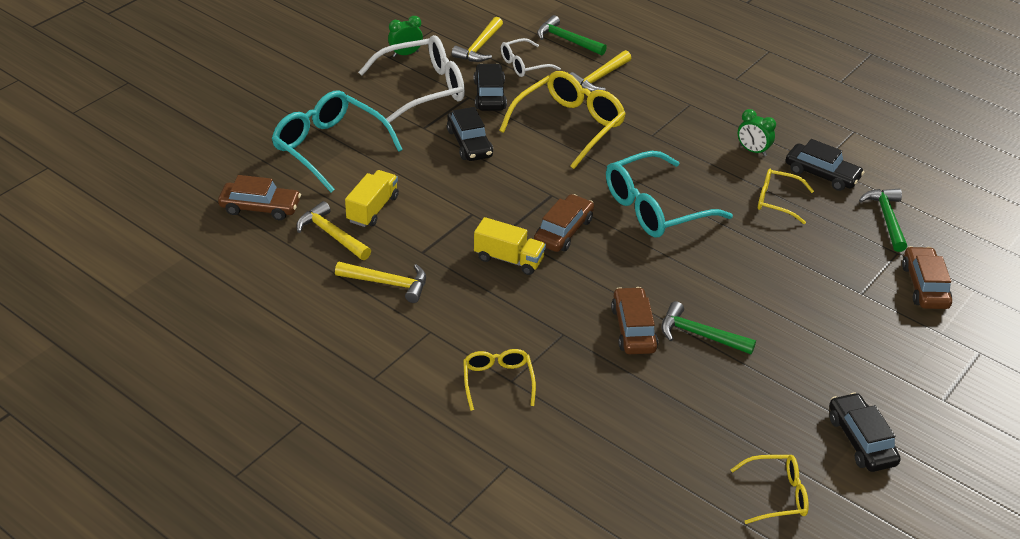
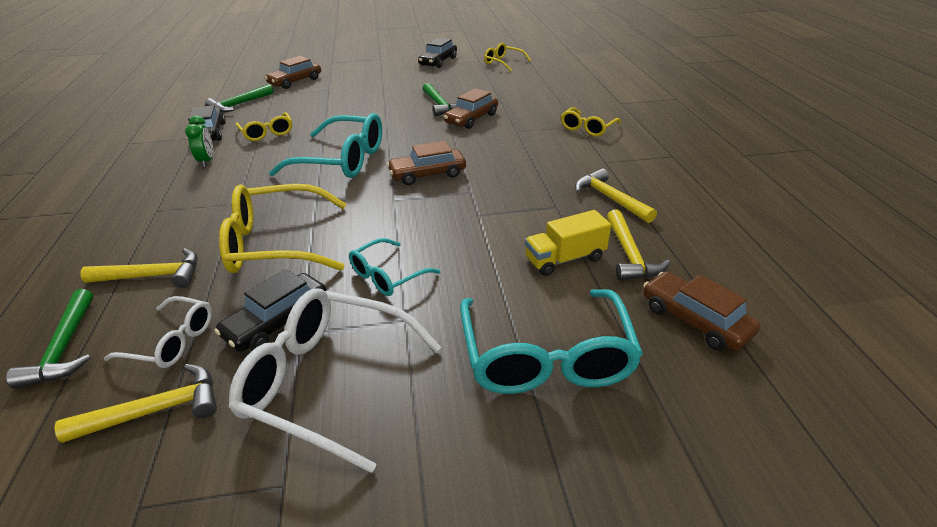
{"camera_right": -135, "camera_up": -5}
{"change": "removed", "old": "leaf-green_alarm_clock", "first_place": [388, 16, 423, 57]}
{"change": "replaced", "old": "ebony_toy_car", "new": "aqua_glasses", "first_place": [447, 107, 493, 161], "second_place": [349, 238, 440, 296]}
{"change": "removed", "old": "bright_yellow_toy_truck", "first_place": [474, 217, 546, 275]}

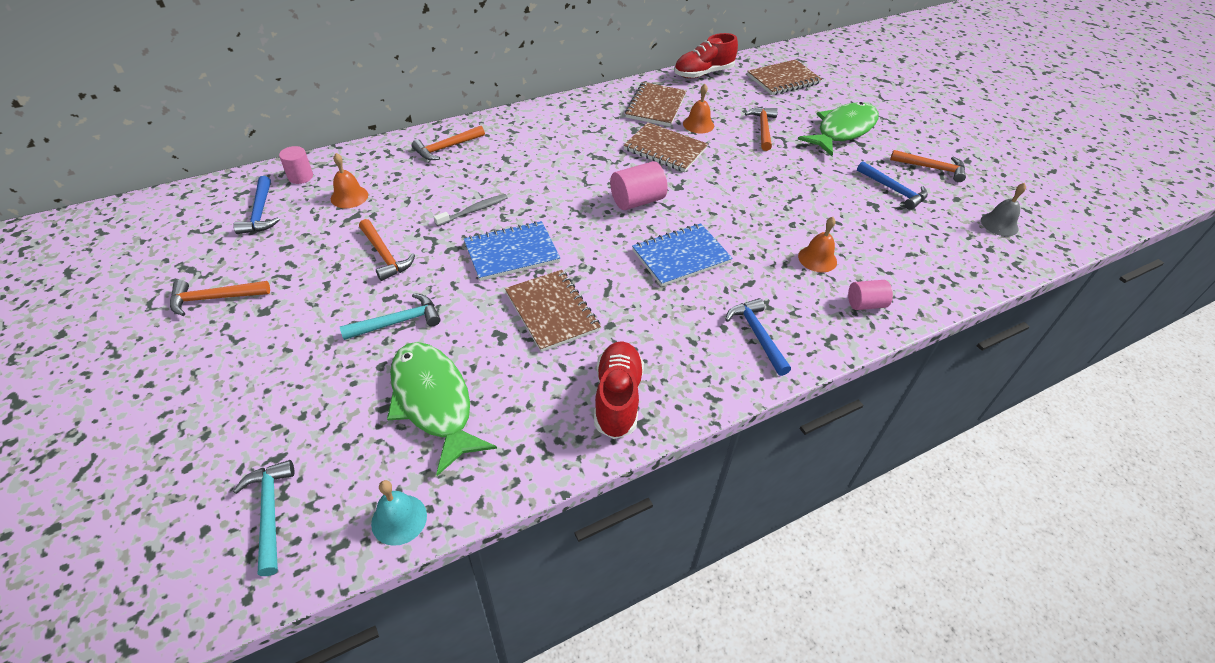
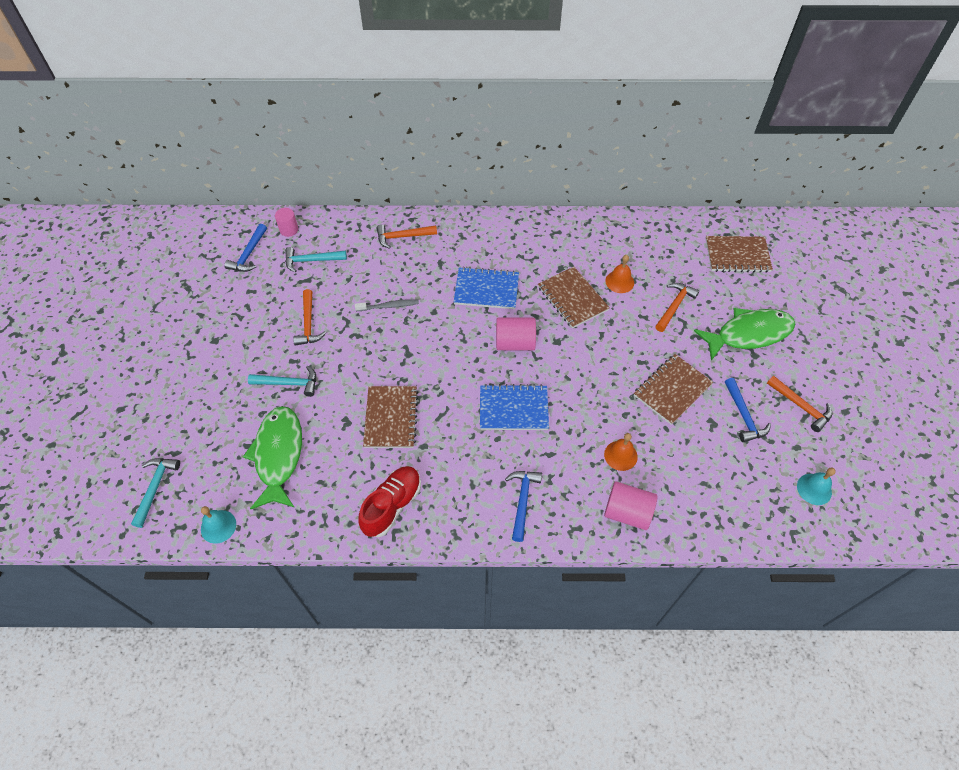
{"camera_right": 30, "camera_up": 10}
{"change": "removed", "old": "red_shoe", "first_place": [674, 33, 738, 78]}
{"change": "moved", "old": "dark_brown_exercise_book", "first_place": [625, 82, 686, 126], "second_place": [634, 354, 713, 425]}
{"change": "replaced", "old": "bright_orange_hand_bell", "new": "aqua_claw_hammer", "first_place": [331, 153, 368, 208], "second_place": [285, 247, 347, 273]}
{"change": "recoloured", "old": "ash-grey_hand_bell", "new": "aqua_hand_bell", "first_place": [981, 183, 1026, 236], "second_place": [797, 468, 836, 505]}
{"change": "moved", "old": "royal_blue_exercise_book", "first_place": [464, 221, 560, 281], "second_place": [454, 267, 519, 309]}
{"change": "removed", "old": "bright_orange_claw_hammer", "first_place": [170, 280, 270, 316]}
{"change": "resized", "old": "pink_cylinder", "first_place": [848, 280, 893, 310], "second_place": [604, 481, 658, 530], "factor": 1.56}

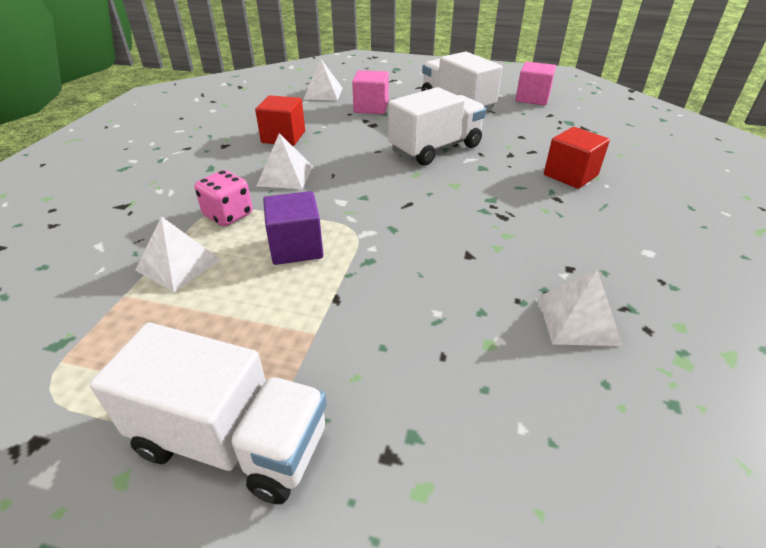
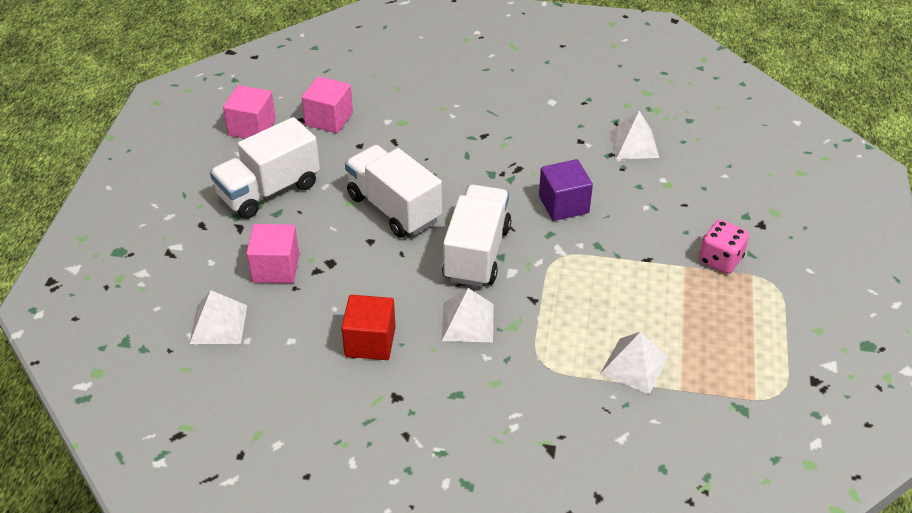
{"camera_right": -95, "camera_up": 5}
{"change": "removed", "old": "red_block", "first_place": [544, 127, 610, 189]}
{"change": "moved", "old": "pink_die", "first_place": [195, 170, 253, 226], "second_place": [699, 220, 749, 274]}
{"change": "moved", "old": "royal_purple_block", "first_place": [263, 191, 323, 265], "second_place": [539, 159, 593, 221]}
{"change": "moved", "old": "snow-white_toy_truck", "first_place": [89, 322, 327, 504], "second_place": [442, 185, 511, 287]}
{"change": "added", "new": "pink_block", "second_place": [302, 76, 353, 133]}

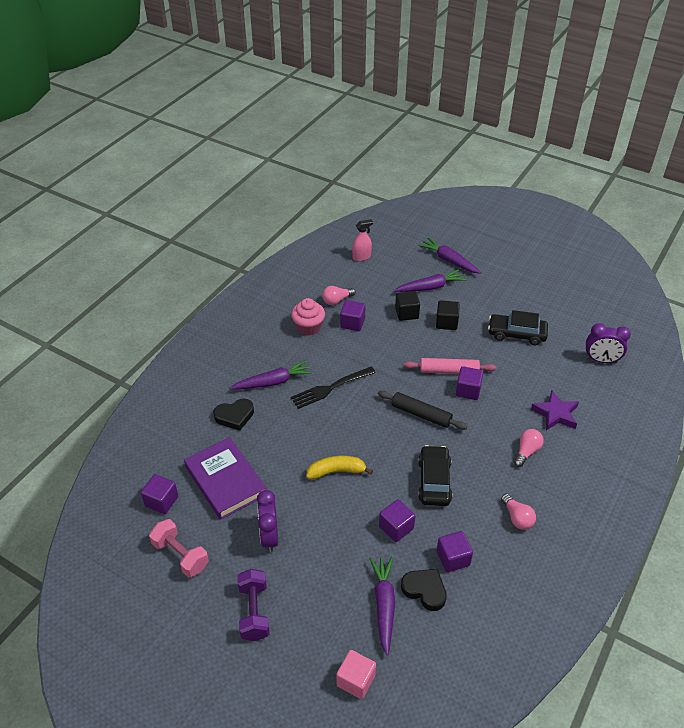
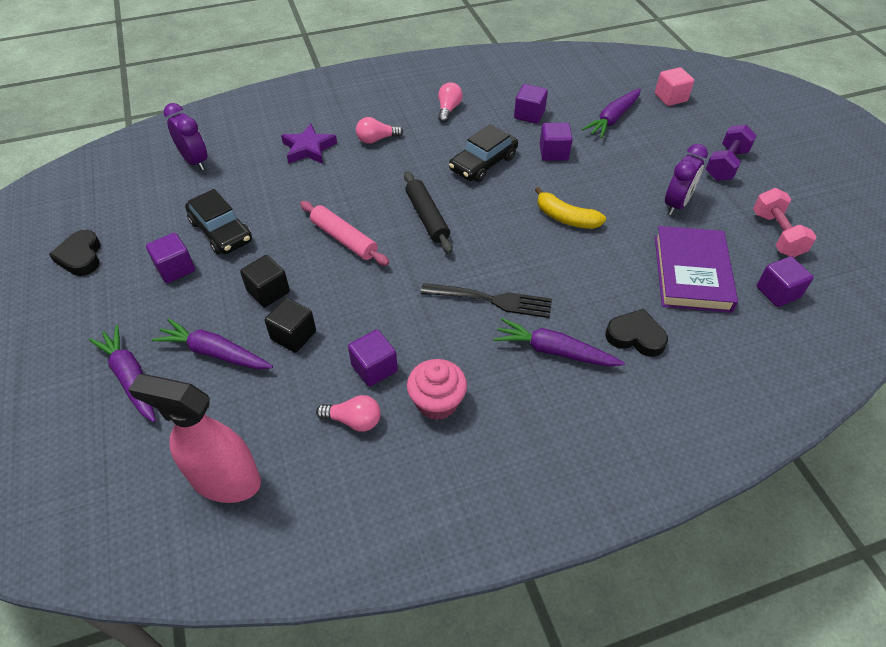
{"camera_right": -140, "camera_up": 5}
{"change": "resized", "old": "pink_spray_bottle", "first_place": [352, 219, 373, 261], "second_place": [128, 374, 261, 503], "factor": 1.89}
{"change": "turned", "old": "royal_purple_root_vegetable", "first_place": [418, 237, 481, 274], "second_place": [89, 325, 156, 422], "degrees": 150}
{"change": "moved", "old": "royal_purple_block", "first_place": [456, 366, 483, 400], "second_place": [146, 233, 195, 283]}
{"change": "moved", "old": "ebony_heart", "first_place": [401, 569, 447, 611], "second_place": [49, 230, 101, 276]}

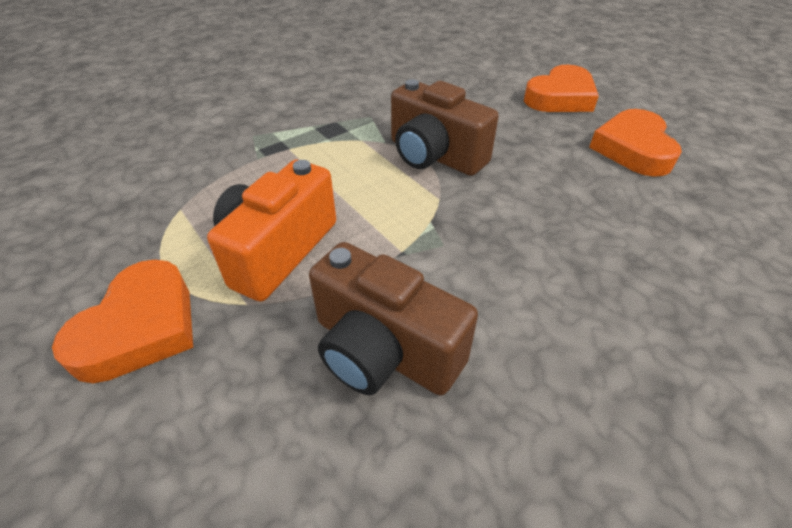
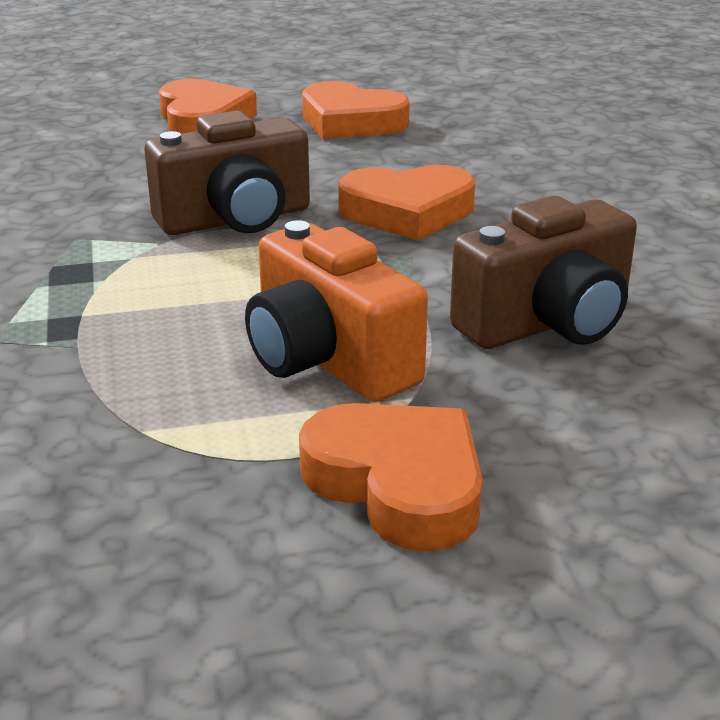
{"camera_right": -65, "camera_up": -15}
{"change": "added", "new": "bright_orange_heart", "second_place": [338, 165, 475, 241]}

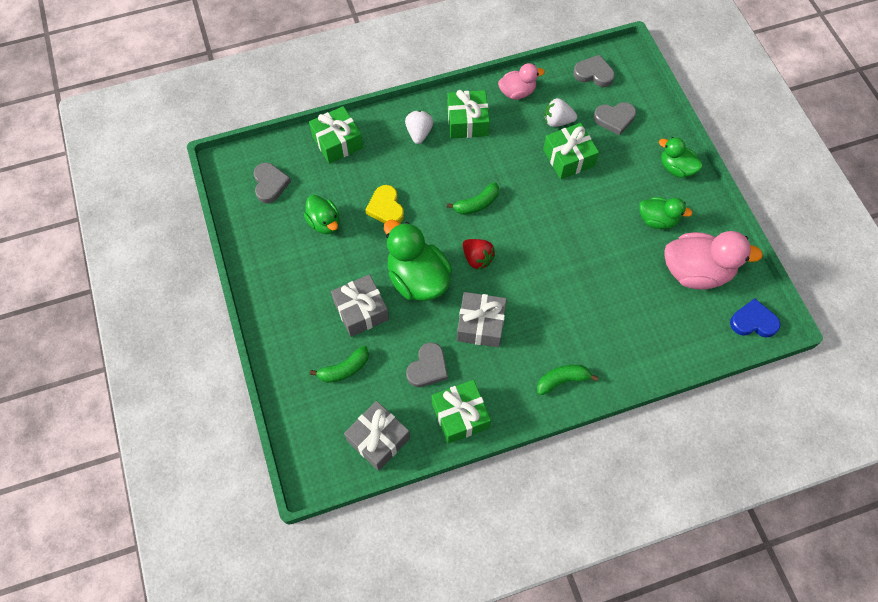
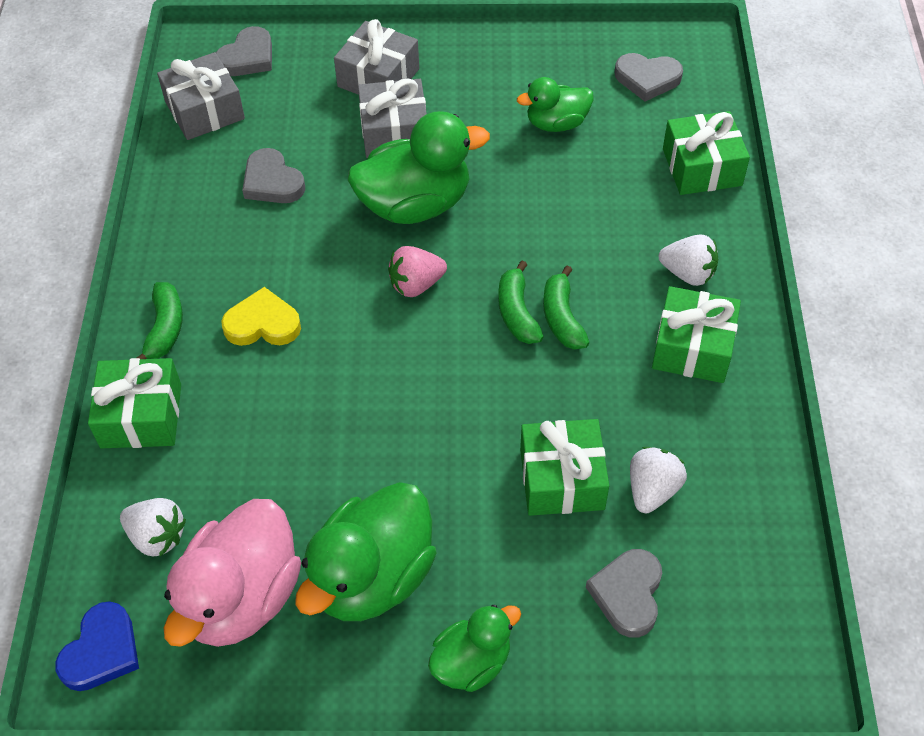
{"camera_right": 110, "camera_up": -10}
{"change": "moved", "old": "ash-grey_heart", "first_place": [573, 55, 615, 87], "second_place": [216, 26, 272, 76]}
{"change": "removed", "old": "pink_duck", "first_place": [498, 63, 545, 100]}
{"change": "moved", "old": "bright_yellow_heart", "first_place": [365, 185, 404, 223], "second_place": [221, 287, 301, 346]}
{"change": "resized", "old": "leaf-green_duck", "first_place": [639, 197, 693, 229], "second_place": [295, 482, 436, 621], "factor": 1.72}
{"change": "recoloured", "old": "red_toy_strawberry", "new": "pink_toy_strawberry", "first_place": [463, 239, 495, 269], "second_place": [388, 246, 447, 297]}
{"change": "moved", "old": "ash-grey_wrapped_gift", "first_place": [457, 292, 507, 348], "second_place": [334, 19, 419, 95]}
{"change": "moved", "old": "leaf-green_banana", "first_place": [310, 346, 369, 383], "second_place": [543, 266, 589, 350]}
{"change": "moved", "old": "leaf-green_wrapped_gift", "first_place": [432, 380, 491, 444], "second_place": [88, 358, 181, 448]}
{"change": "added", "new": "snow-white_toy_strawberry", "second_place": [120, 498, 186, 556]}

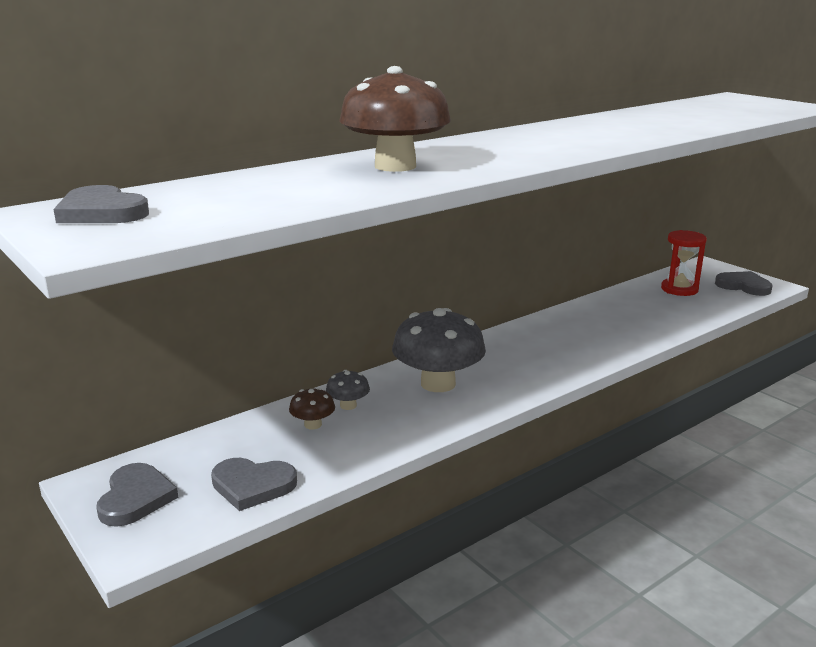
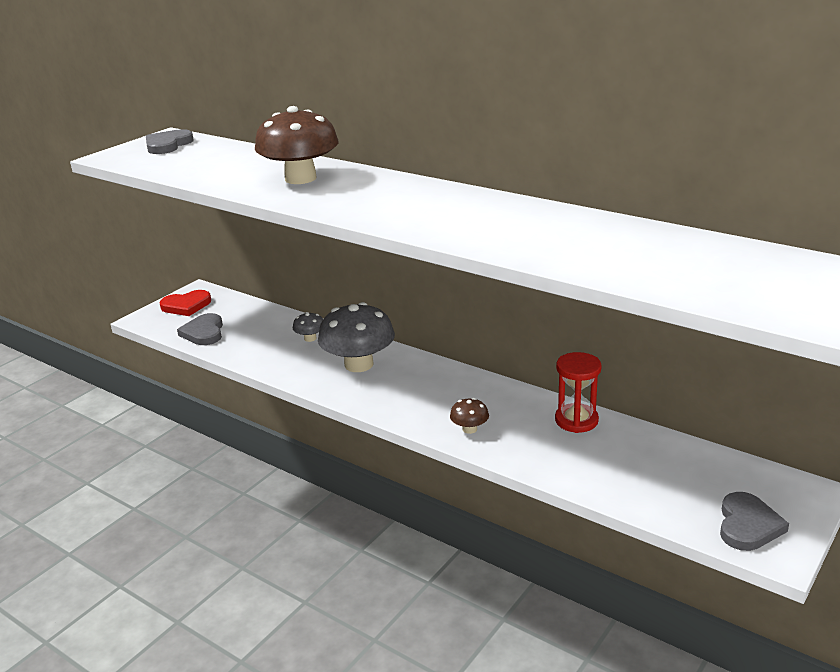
{"camera_right": 75, "camera_up": 5}
{"change": "moved", "old": "red_hourglass", "first_place": [661, 230, 707, 296], "second_place": [555, 352, 602, 433]}
{"change": "moved", "old": "dark_brown_toadstool", "first_place": [289, 388, 335, 429], "second_place": [450, 398, 489, 434]}
{"change": "recoloured", "old": "ash-grey_heart", "new": "red_heart", "first_place": [96, 463, 179, 527], "second_place": [160, 290, 211, 316]}

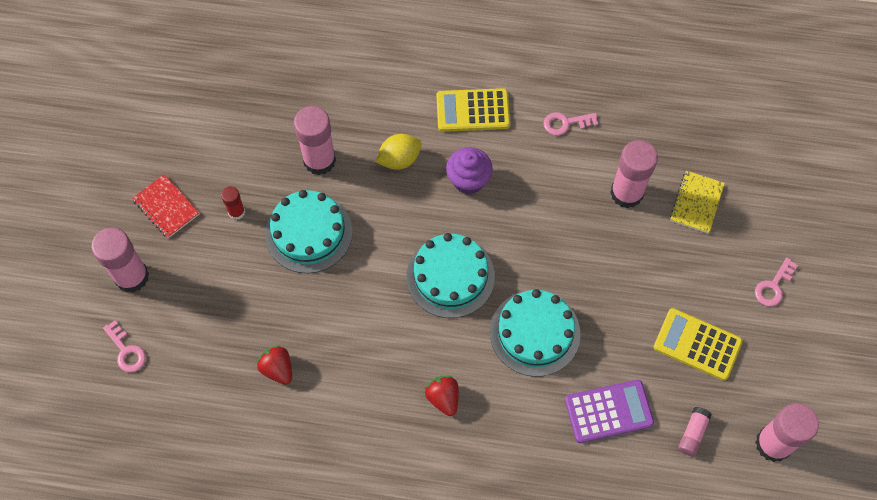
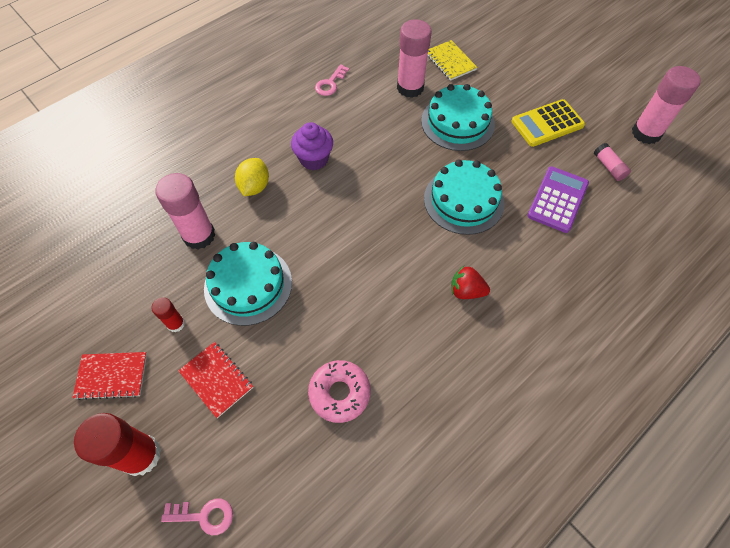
{"camera_right": -50, "camera_up": -5}
{"change": "removed", "old": "bright_yellow_calculator", "first_place": [436, 88, 510, 132]}
{"change": "recoloured", "old": "pink_stick_of_glue", "new": "red_stick_of_glue", "first_place": [91, 228, 149, 293], "second_place": [74, 413, 161, 476]}
{"change": "moved", "old": "aqua_gateau", "first_place": [407, 233, 495, 318], "second_place": [421, 84, 495, 151]}
{"change": "removed", "old": "pink_door_key", "first_place": [755, 258, 798, 306]}
{"change": "replaced", "old": "red_toy_strawberry", "new": "pink_doughnut", "first_place": [257, 346, 292, 385], "second_place": [308, 360, 371, 423]}
{"change": "added", "new": "red_exercise_book", "second_place": [178, 342, 253, 418]}

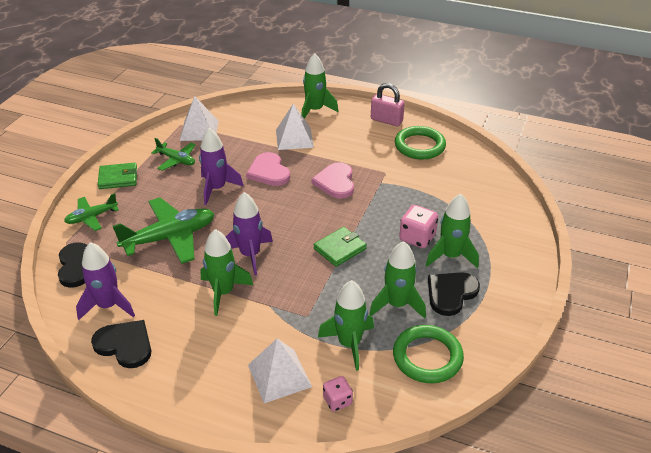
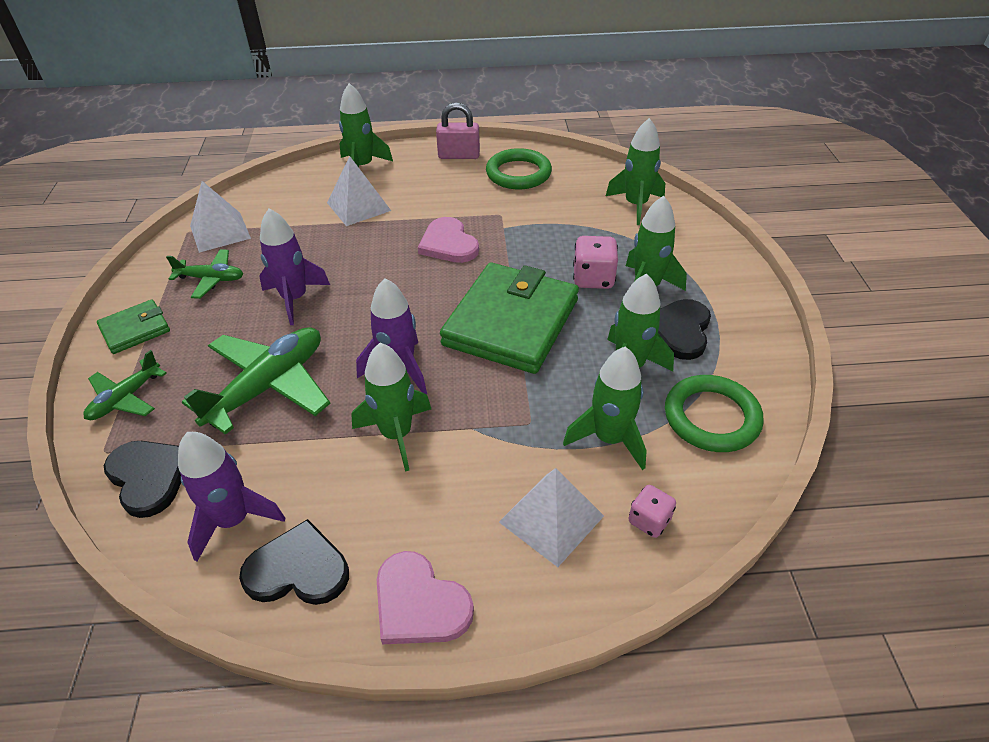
{"camera_right": -25, "camera_up": 5}
{"change": "moved", "old": "pink_heart", "first_place": [246, 152, 290, 186], "second_place": [377, 551, 474, 644]}
{"change": "resized", "old": "leaf-green_wallet", "first_place": [314, 227, 367, 267], "second_place": [440, 263, 579, 374], "factor": 2.07}
{"change": "added", "new": "leaf-green_toy_rocket", "second_place": [606, 118, 665, 225]}

